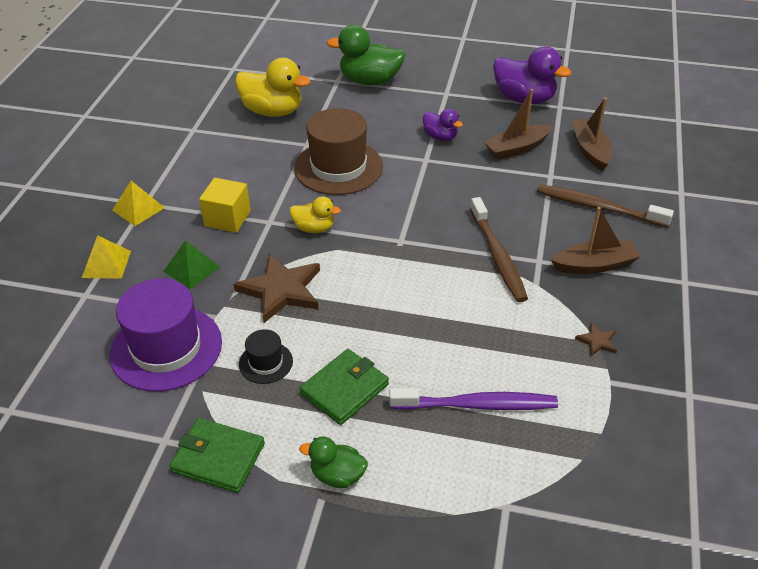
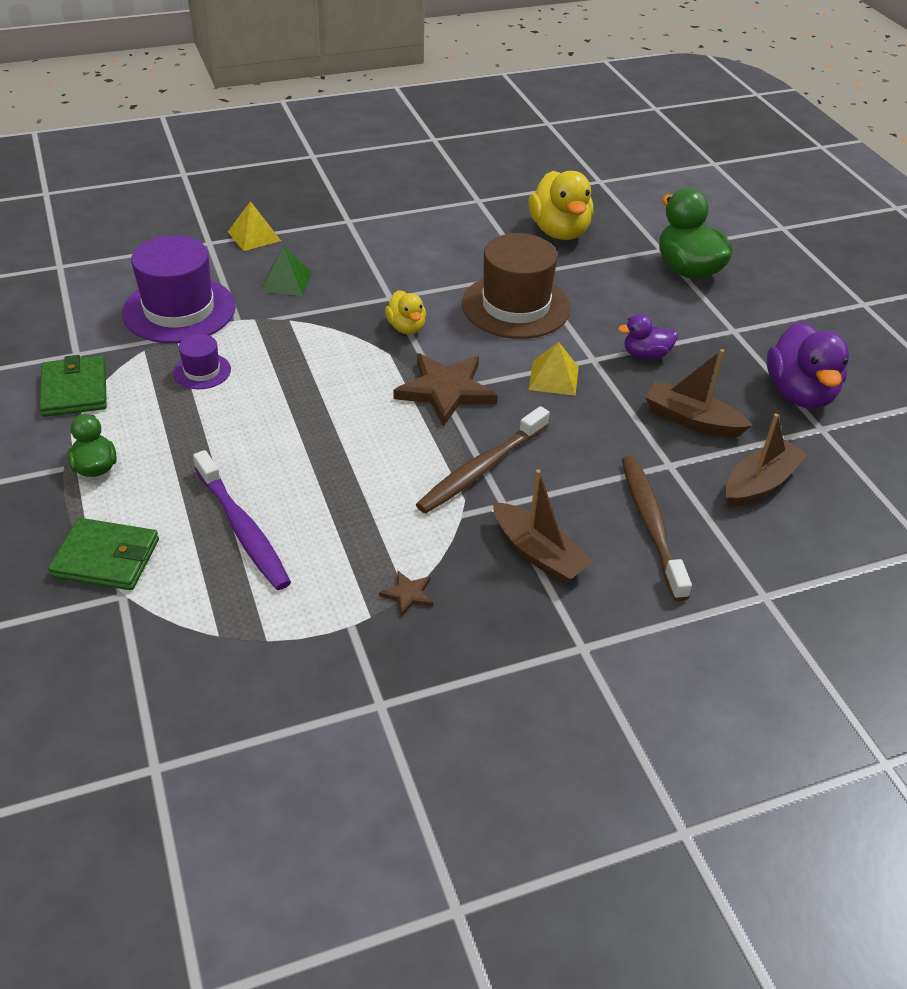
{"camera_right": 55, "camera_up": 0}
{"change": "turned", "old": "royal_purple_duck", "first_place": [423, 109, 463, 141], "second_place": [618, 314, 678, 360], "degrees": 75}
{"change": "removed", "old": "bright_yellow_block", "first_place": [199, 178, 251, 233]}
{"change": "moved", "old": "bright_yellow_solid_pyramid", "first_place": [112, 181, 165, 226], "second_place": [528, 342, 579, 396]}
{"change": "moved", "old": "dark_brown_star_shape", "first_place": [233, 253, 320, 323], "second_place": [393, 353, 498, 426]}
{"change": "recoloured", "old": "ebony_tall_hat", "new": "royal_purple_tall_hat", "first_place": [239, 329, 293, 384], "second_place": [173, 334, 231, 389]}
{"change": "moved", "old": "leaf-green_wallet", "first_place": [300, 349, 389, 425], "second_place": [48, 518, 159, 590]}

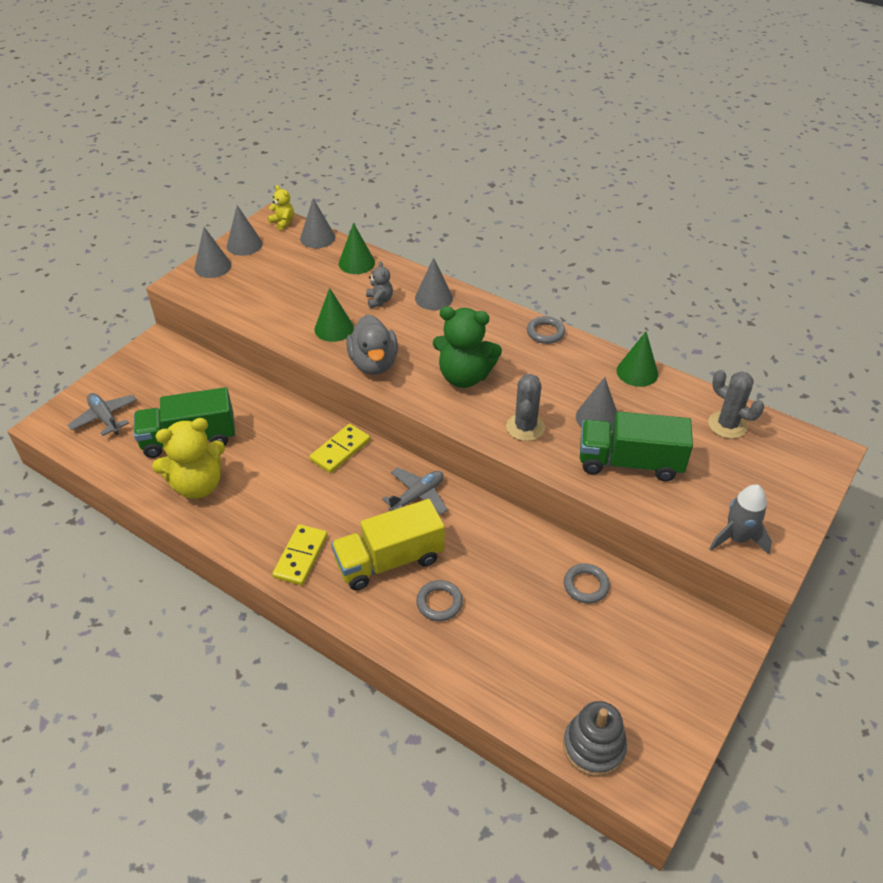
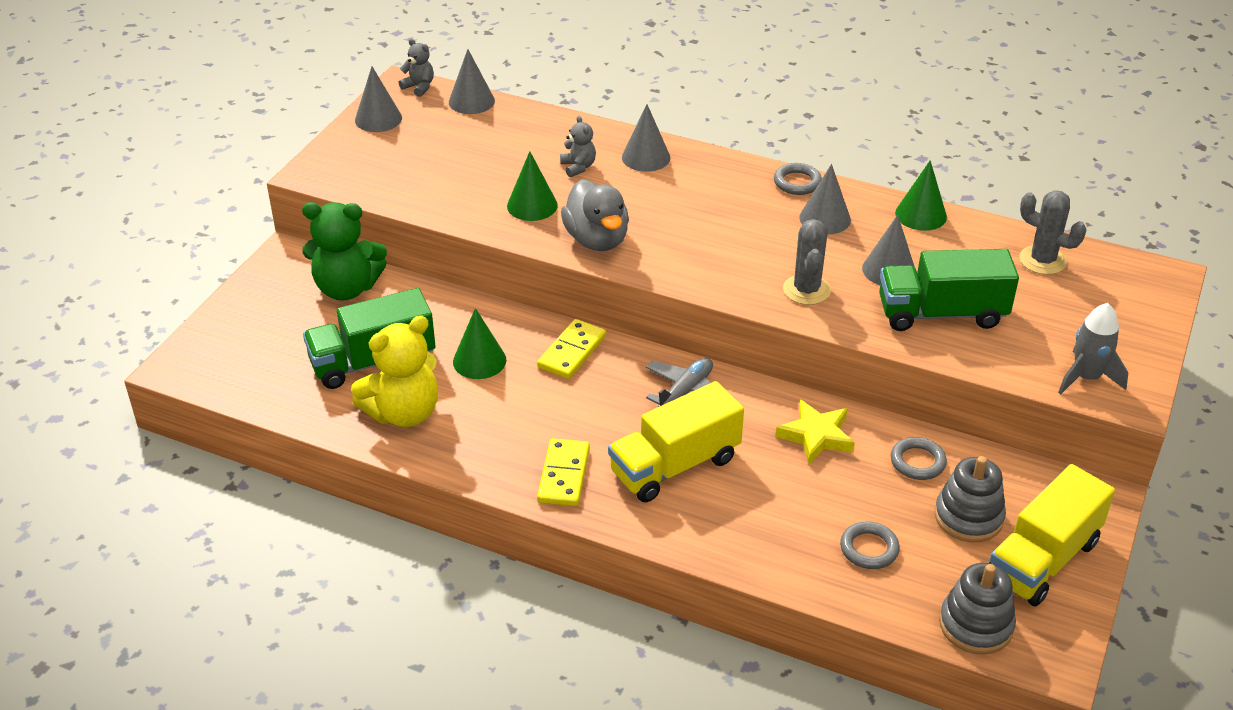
{"camera_right": -10, "camera_up": -5}
{"change": "recoloured", "old": "bright_yellow_teddy", "new": "ash-grey_teddy", "first_place": [268, 185, 294, 230], "second_place": [398, 39, 434, 97]}
{"change": "moved", "old": "leaf-green_cone", "first_place": [339, 223, 375, 274], "second_place": [453, 308, 507, 379]}
{"change": "moved", "old": "ash-grey_cone", "first_place": [194, 227, 231, 278], "second_place": [800, 164, 851, 234]}
{"change": "moved", "old": "leaf-green_teddy", "first_place": [433, 306, 502, 388], "second_place": [302, 202, 387, 301]}
{"change": "removed", "old": "ash-grey_plane", "first_place": [68, 393, 137, 436]}
{"change": "moved", "old": "ash-grey_hoop", "first_place": [416, 580, 463, 621], "second_place": [840, 521, 900, 569]}
{"change": "added", "new": "bright_yellow_star_shape", "second_place": [775, 399, 855, 464]}
{"change": "added", "new": "ash-grey_stacking_toy", "second_place": [934, 456, 1006, 542]}
{"change": "added", "new": "bright_yellow_toy_truck", "second_place": [989, 464, 1115, 607]}

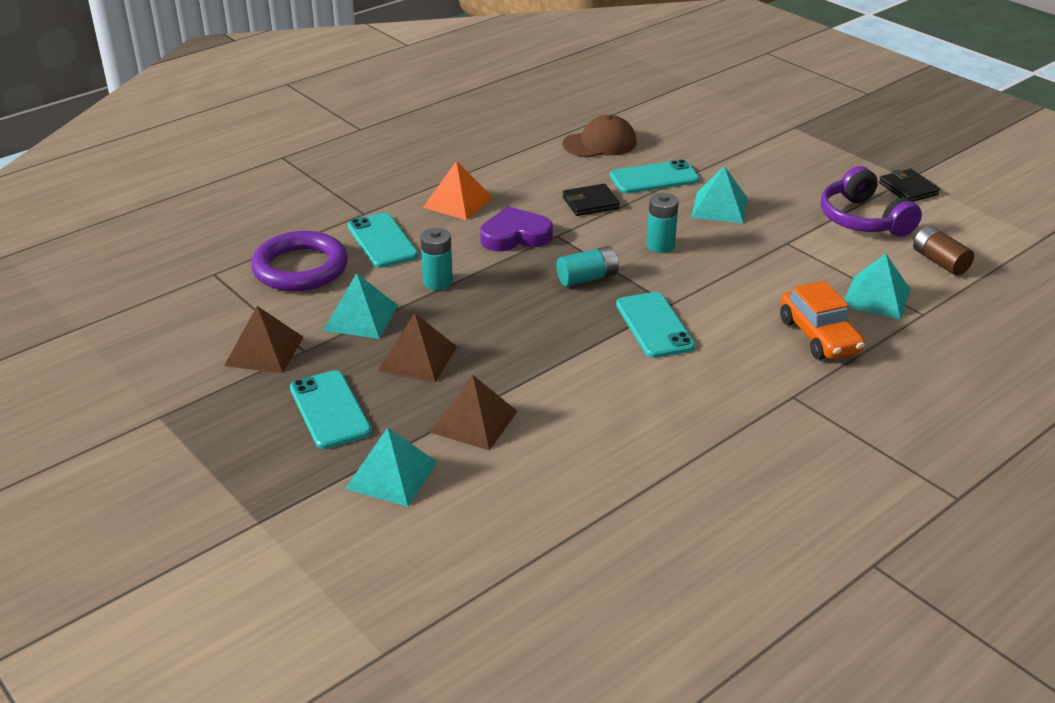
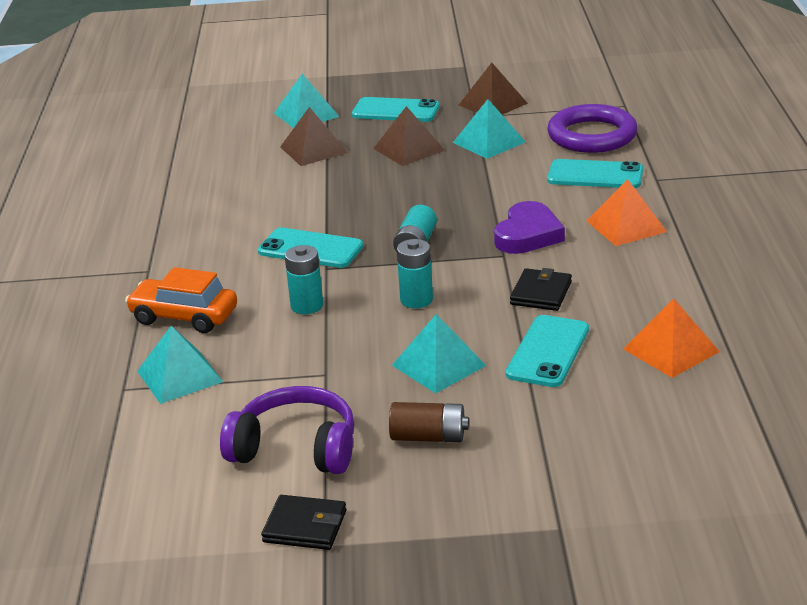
{"camera_right": 130, "camera_up": -5}
{"change": "replaced", "old": "dark_brown_baseball_cap", "new": "bright_orange_solid_pyramid", "first_place": [563, 115, 637, 157], "second_place": [624, 299, 720, 378]}
{"change": "moved", "old": "dark_brown_power_cell", "first_place": [913, 226, 974, 276], "second_place": [389, 402, 469, 442]}
{"change": "moved", "old": "aqua_power_cell", "first_place": [420, 228, 453, 290], "second_place": [285, 245, 323, 314]}

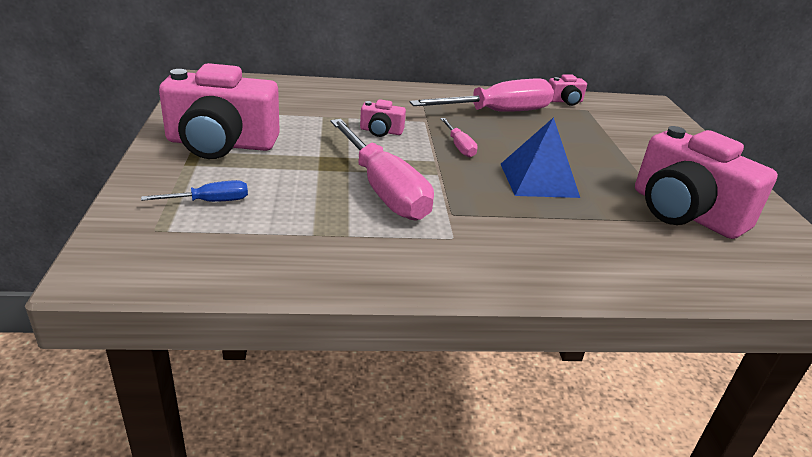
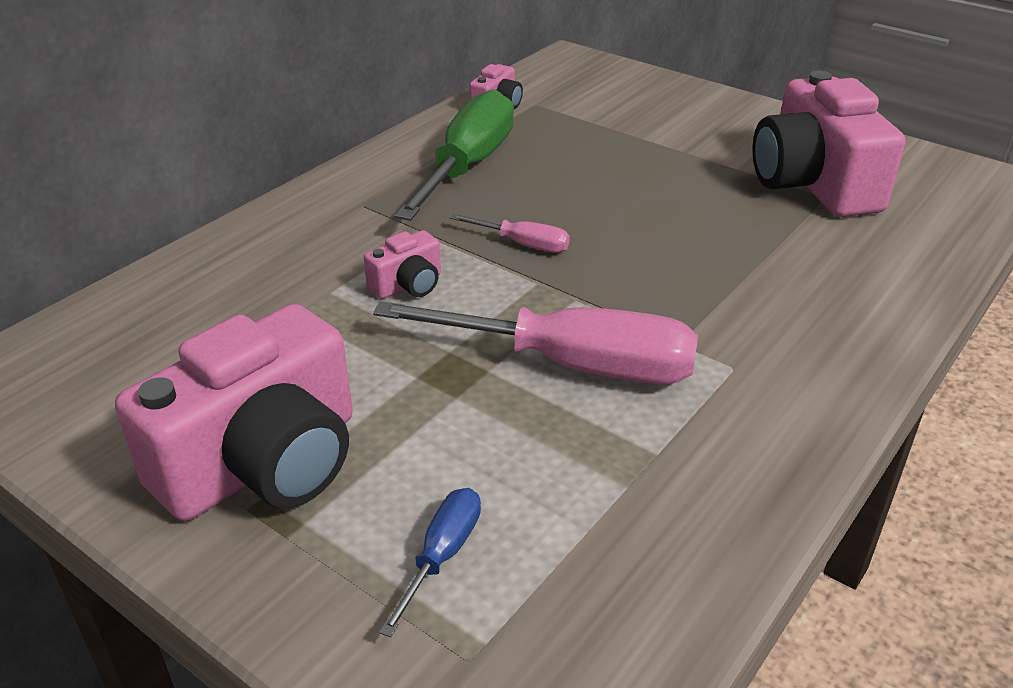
{"camera_right": -45, "camera_up": 5}
{"change": "recoloured", "old": "pink_hand_screwdriver", "new": "leaf-green_hand_screwdriver", "first_place": [410, 79, 554, 112], "second_place": [395, 89, 514, 221]}
{"change": "removed", "old": "royal_blue_solid_pyramid", "first_place": [501, 117, 580, 198]}
{"change": "turned", "old": "pink_photo_camera", "first_place": [635, 126, 778, 239], "second_place": [753, 71, 905, 217], "degrees": 75}

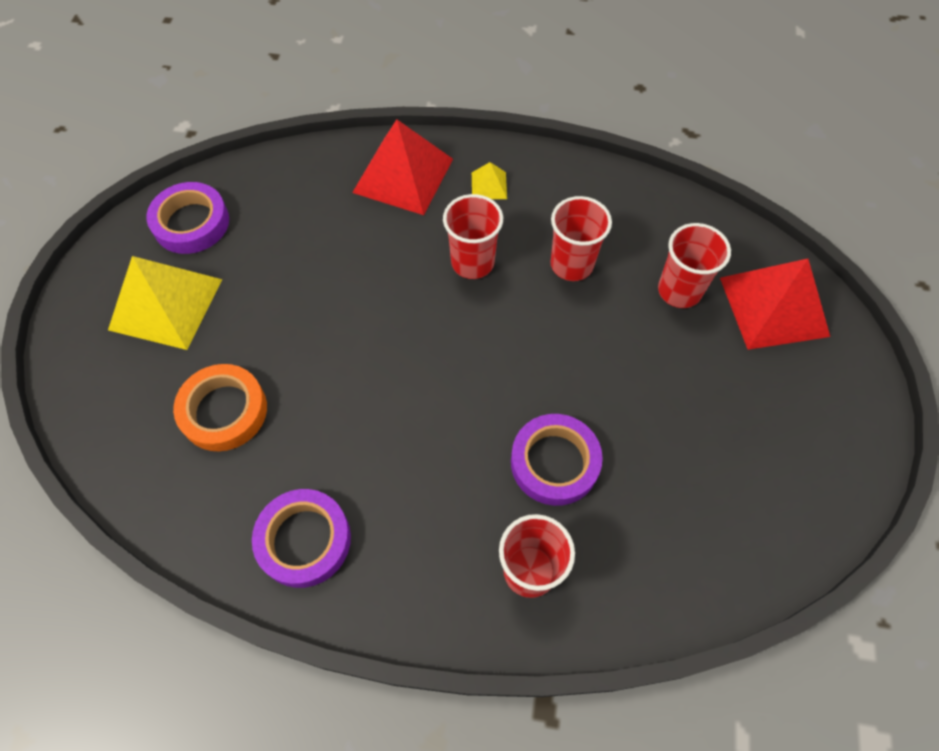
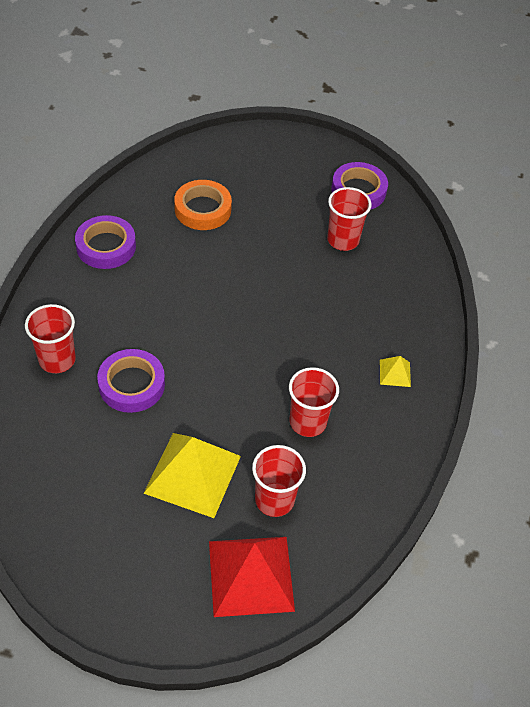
{"camera_right": 90, "camera_up": -10}
{"change": "removed", "old": "red_solid_pyramid", "first_place": [352, 119, 453, 215]}
{"change": "moved", "old": "red_beaker", "first_place": [443, 194, 503, 279], "second_place": [327, 187, 372, 251]}
{"change": "moved", "old": "bright_yellow_solid_pyramid", "first_place": [108, 256, 223, 350], "second_place": [143, 433, 241, 518]}

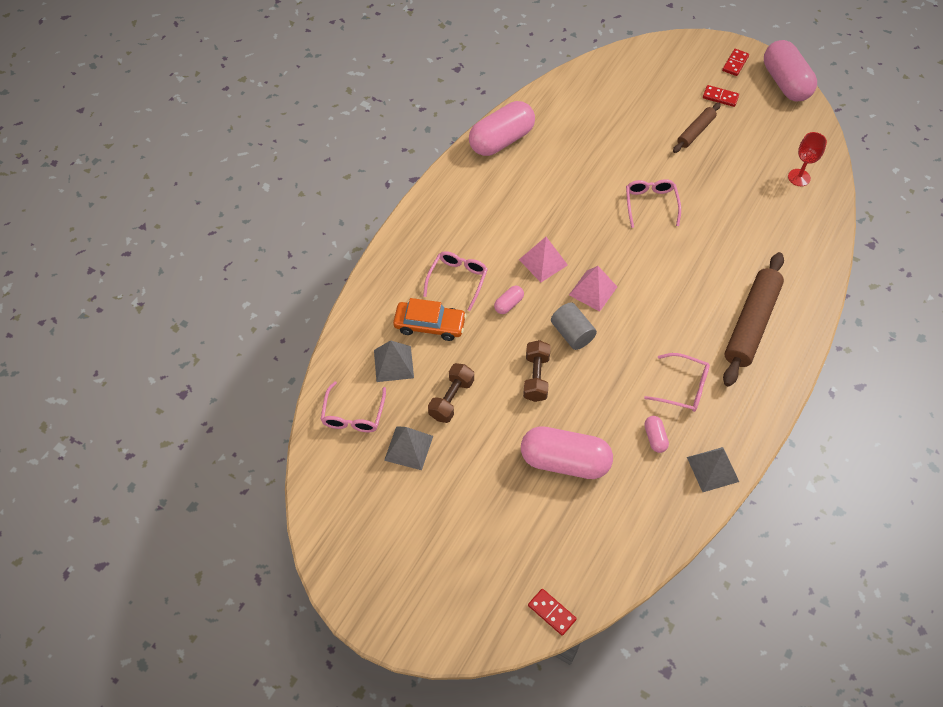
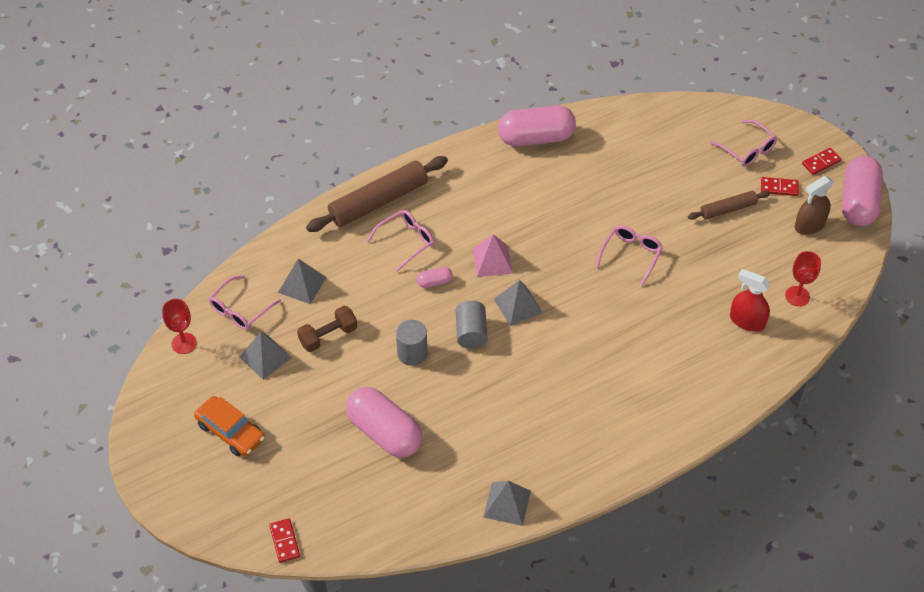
{"camera_right": 30, "camera_up": -5}
{"change": "turned", "old": "red_domino_tile", "first_place": [703, 85, 739, 107], "second_place": [761, 177, 799, 196], "degrees": -45}
{"change": "moved", "old": "dark_brown_dough_roller", "first_place": [723, 252, 784, 387], "second_place": [306, 156, 448, 232]}
{"change": "recoloured", "old": "pink_solid_pyramid", "new": "ash-grey_solid_pyramid", "first_place": [569, 266, 617, 312], "second_place": [494, 280, 543, 326]}
{"change": "moved", "old": "bright_orange_toy_car", "first_place": [393, 298, 467, 341], "second_place": [194, 396, 265, 457]}
{"change": "replaced", "old": "dark_brown_hand_weight", "new": "ash-grey_cylinder", "first_place": [523, 340, 551, 402], "second_place": [396, 320, 427, 366]}
{"change": "moved", "old": "pink_glasses", "first_place": [644, 353, 710, 412], "second_place": [710, 120, 777, 167]}
{"change": "removed", "old": "pink_capsule", "first_place": [644, 416, 669, 453]}
{"change": "added", "new": "dark_brown_spray_bottle", "second_place": [795, 176, 834, 235]}
{"change": "added", "new": "red_spray_bottle", "second_place": [730, 269, 770, 332]}
{"change": "added", "new": "red_chalice", "second_place": [162, 299, 197, 354]}

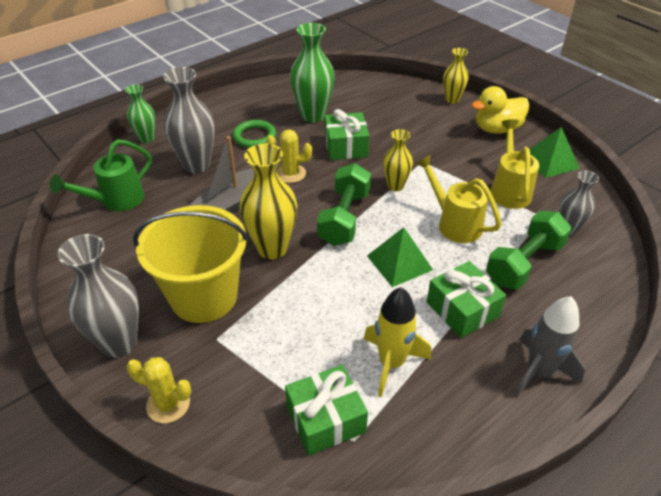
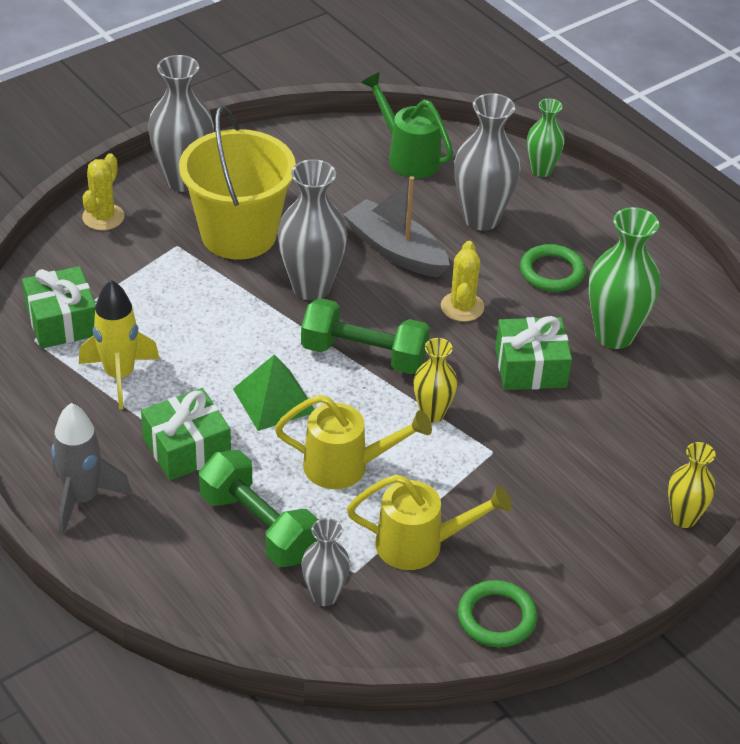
{"camera_right": 90, "camera_up": 0}
{"change": "removed", "old": "bright_yellow_duck", "first_place": [472, 86, 530, 134]}
{"change": "replaced", "old": "leaf-green_solid_pyramid", "new": "leaf-green_hoop", "first_place": [530, 127, 580, 178], "second_place": [458, 580, 537, 647]}
{"change": "recoloured", "old": "bright_yellow_flower_vase", "new": "ash-grey_flower_vase", "first_place": [240, 143, 297, 259], "second_place": [277, 159, 348, 301]}
{"change": "turned", "old": "bright_yellow_watering_can", "first_place": [415, 154, 501, 243], "second_place": [275, 395, 432, 489], "degrees": 45}

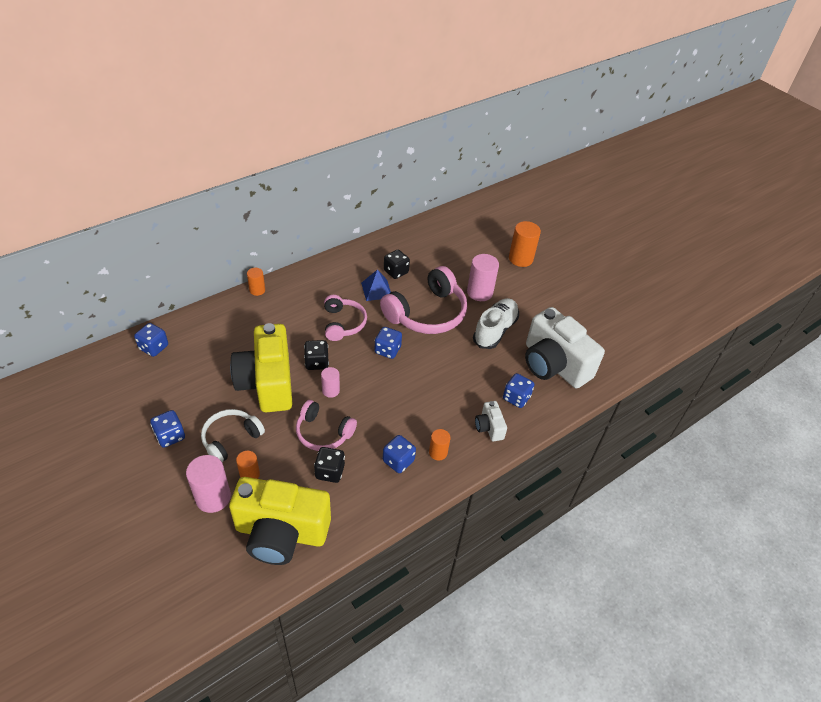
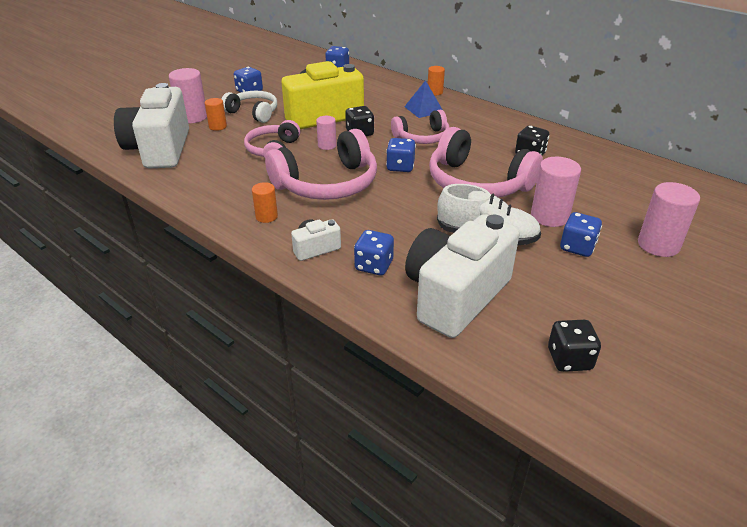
{"camera_right": 80, "camera_up": -10}
{"change": "recoloured", "old": "bright_orange_cylinder", "new": "pink_cylinder", "first_place": [509, 221, 541, 267], "second_place": [638, 182, 700, 257]}
{"change": "moved", "old": "royal_blue_solid_pyramid", "first_place": [361, 269, 391, 301], "second_place": [404, 80, 442, 118]}
{"change": "moved", "old": "royal_blue_die", "first_place": [383, 435, 416, 473], "second_place": [560, 212, 602, 257]}
{"change": "moved", "old": "ebony_die", "first_place": [314, 447, 345, 483], "second_place": [548, 320, 601, 372]}
{"change": "recoloured", "old": "bright_yellow_photo_camera", "new": "snow-white_photo_camera", "first_place": [229, 477, 331, 565], "second_place": [114, 83, 189, 169]}
{"change": "added", "new": "pink_headphones", "second_place": [265, 129, 377, 200]}

